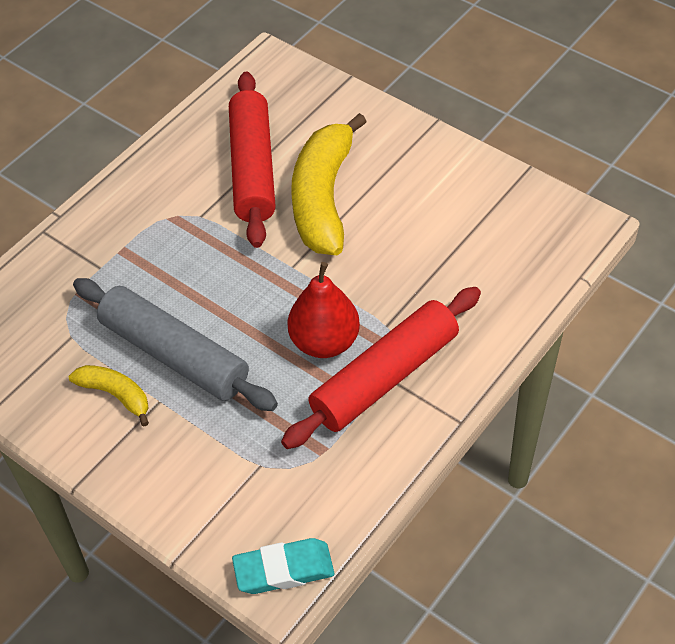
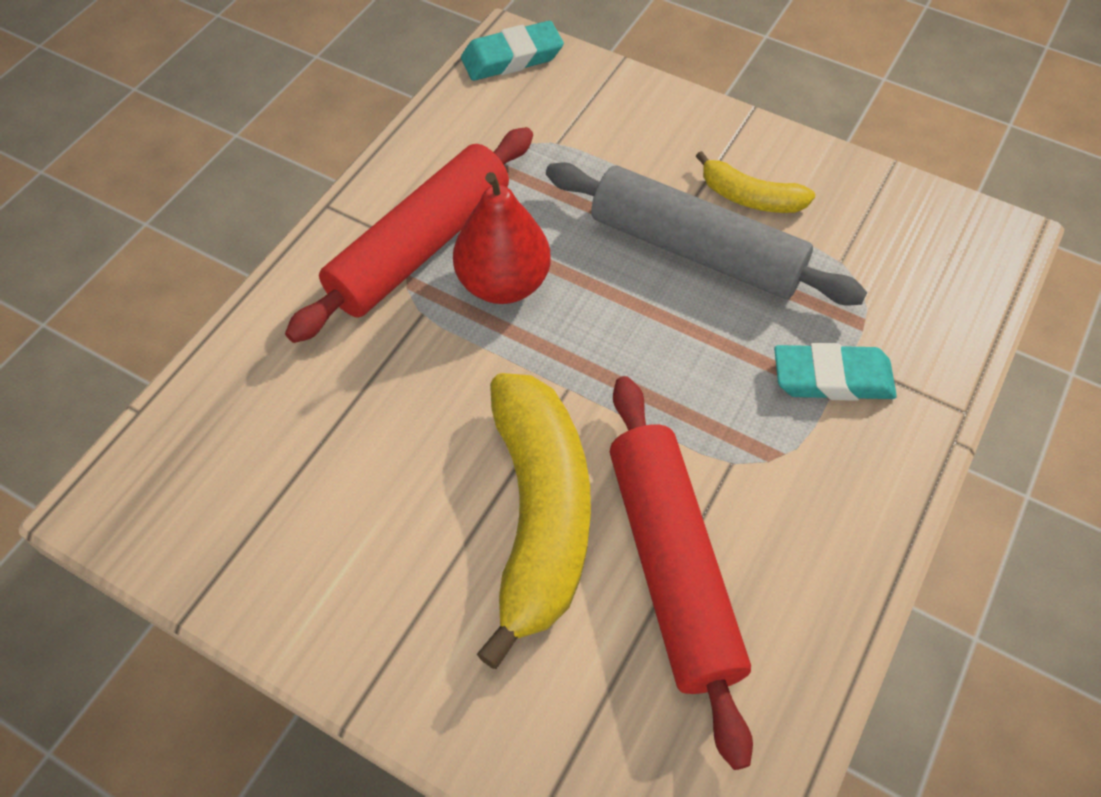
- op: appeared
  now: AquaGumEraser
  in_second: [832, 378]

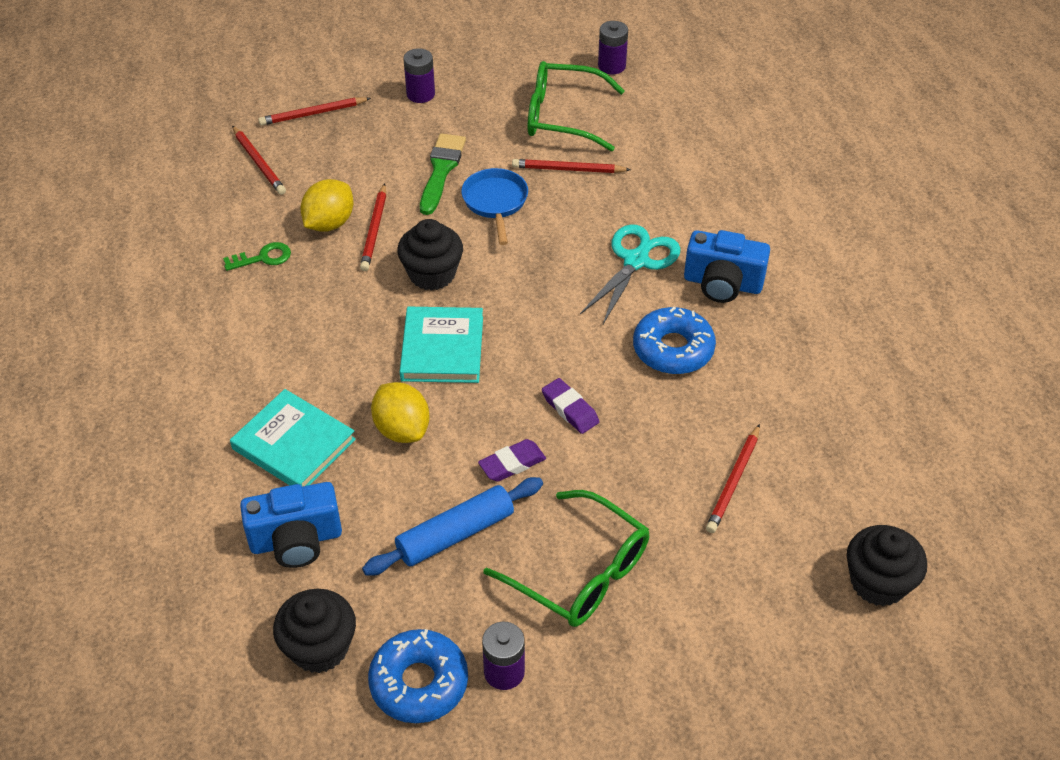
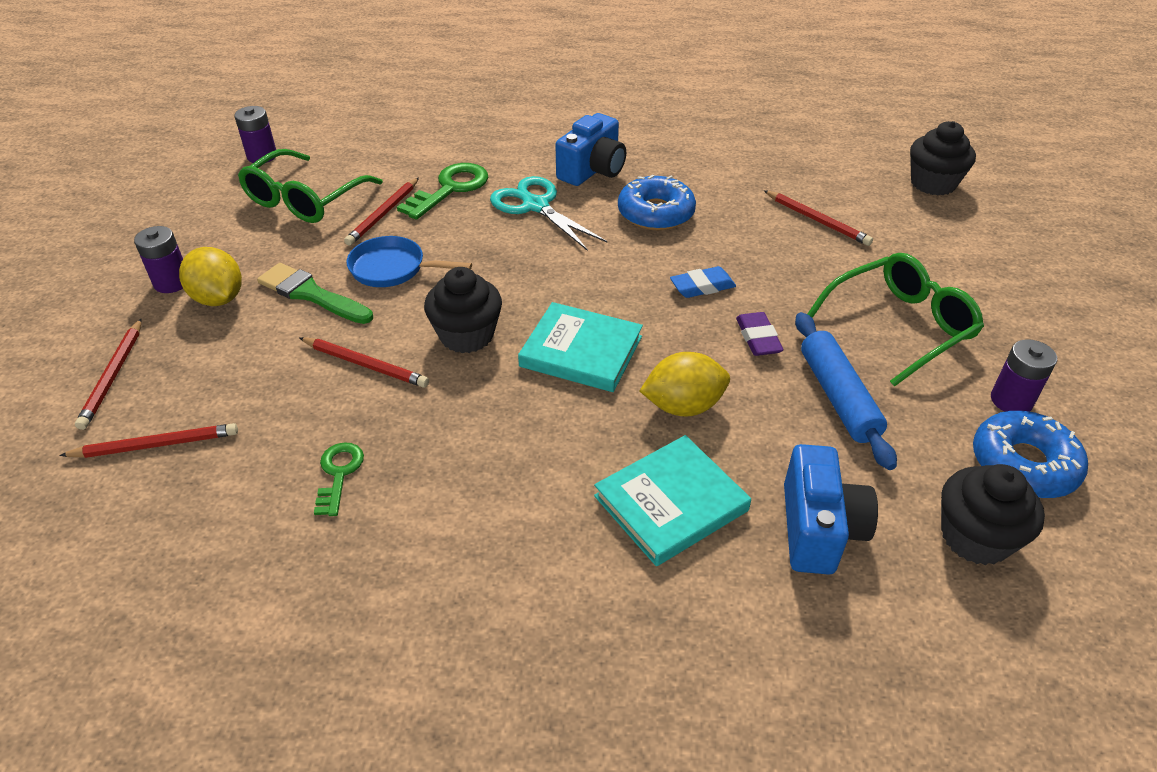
- op: relocated
  was: BrightYellowToyLemon
  in_first: [329, 223]
  in_second: [218, 298]
- op: colour
  was: VioletGumEraser
  now: CobaltGumEraser
  in_first: [570, 409]
  in_second: [702, 286]
- op: appeared
  now: EmeraldKey
  in_second: [450, 189]

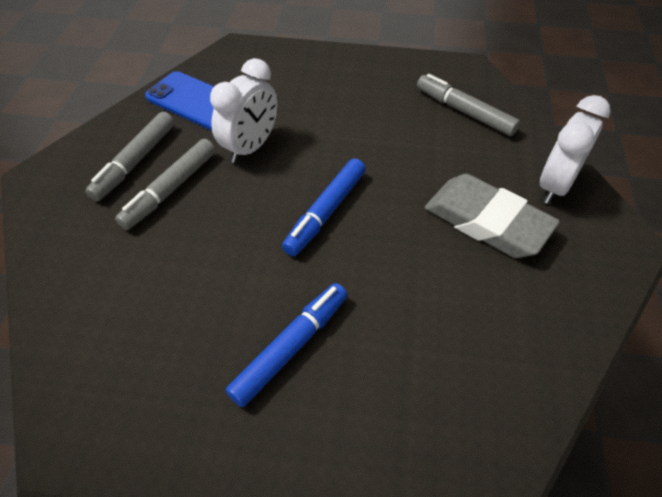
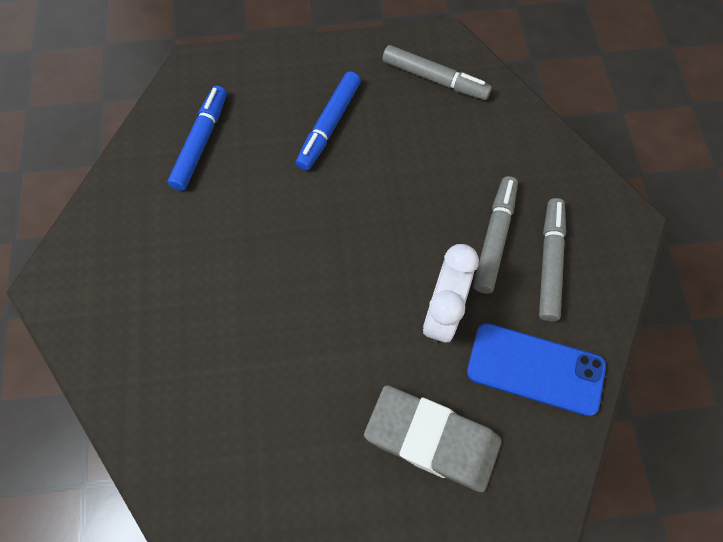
- op: relocated
  was: AshGreyMarker
  in_first: [464, 112]
  in_second: [435, 79]
- op: missing
  was: PureWhiteClock
  in_first: [555, 185]
- op: relocated
  was: CobaltMarker
  in_first: [326, 212]
  in_second: [201, 142]
- op: relocated
  was: AshGreyGumEraser
  in_first: [487, 222]
  in_second: [432, 439]

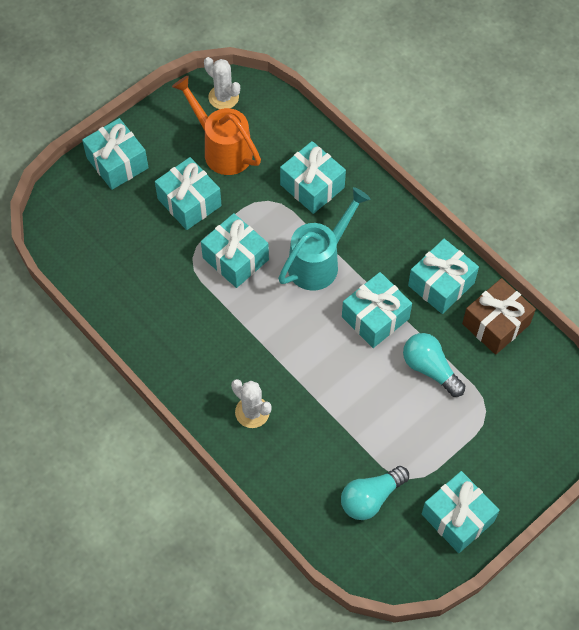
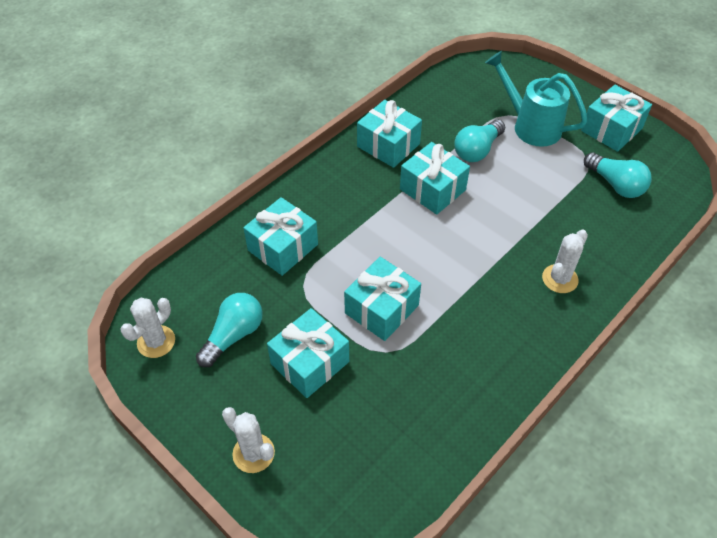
- op: exchanged
  was: OrangeWateringPot
  now: AquaLightBulb
  in_first: [222, 149]
  in_second: [234, 335]
- op: exchanged
  was: AquaPresent
  now: PureWhiteCactus
  in_first: [117, 163]
  in_second: [253, 453]
- op: relocated
  was: AquaWateringPot
  in_first: [318, 262]
  in_second: [531, 126]
- op: missing
  was: RussetPresent
  in_first: [496, 324]

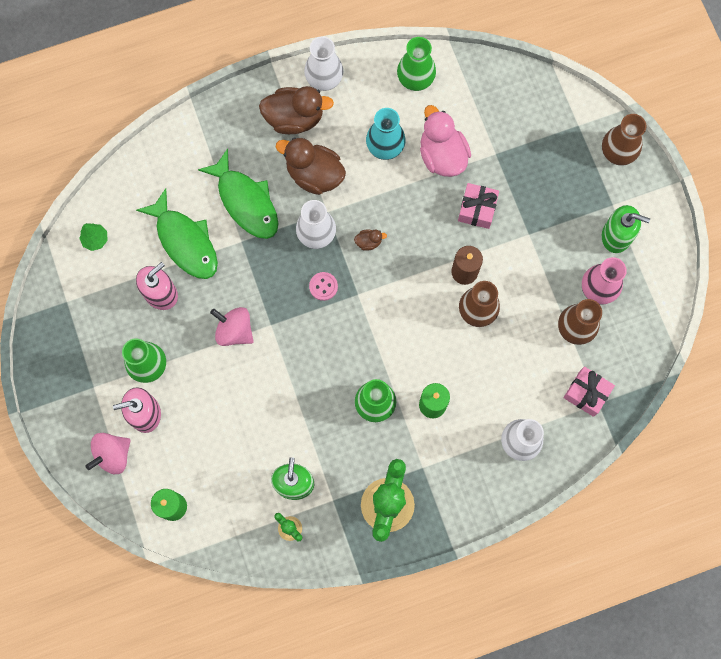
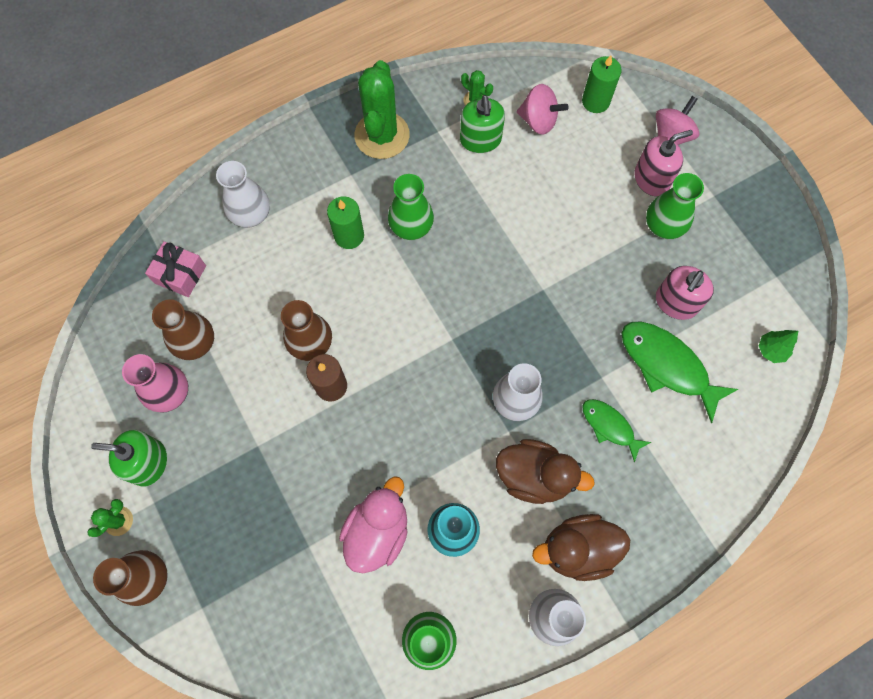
- op: spun
  was: RosePinkToyDuck
  in_first: [442, 155]
  in_second: [377, 531]
  clockwise: -120
- op: size
  was: EmeraldFishFigure
  in_first: [246, 201]
  in_second: [610, 426]
  ratio: 0.59
- op: missing
  was: RosePinkPresent
  in_first: [477, 209]
- op: missing
  was: RussetToyDuck
  in_first: [368, 242]
- op: missing
  was: RosePinkSewingButton
  in_first: [323, 286]
- op: relocated
  was: RosePinkSpinningTop
  in_first: [234, 331]
  in_second: [538, 121]
- op: appeared
  now: EmeraldCactus
  in_second: [118, 521]

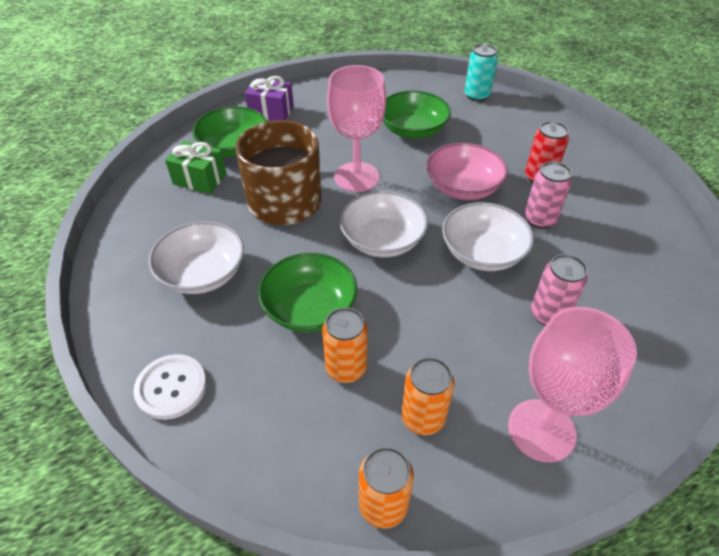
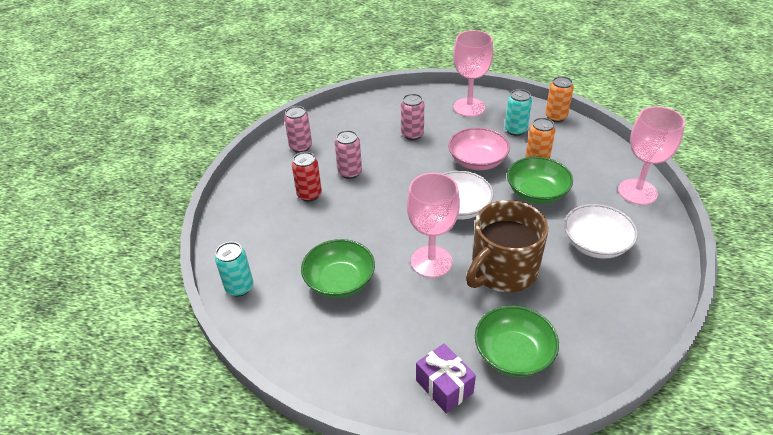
- op: missing
  was: EmeraldPresent
  in_first: [200, 179]
- op: relocated
  was: RosePinkServingBowl
  in_first: [463, 187]
  in_second: [477, 161]
- op: missing
  was: PureWhiteServingBowl
  in_first: [482, 253]
- op: exchanged
  was: PureWhiteSewingButton
  now: RosePinkGoblet
  in_first: [171, 387]
  in_second: [637, 192]
- op: colour
  was: OrangeCan
  now: AquaCan
  in_first: [423, 417]
  in_second: [515, 130]
- op: appeared
  now: RosePinkCan
  in_second: [301, 147]

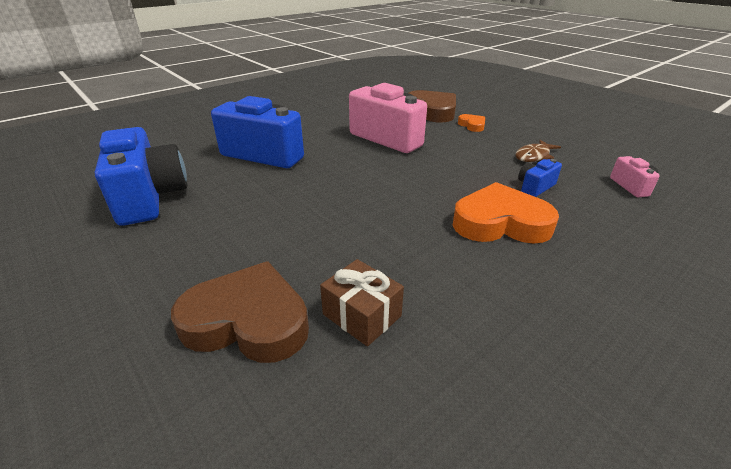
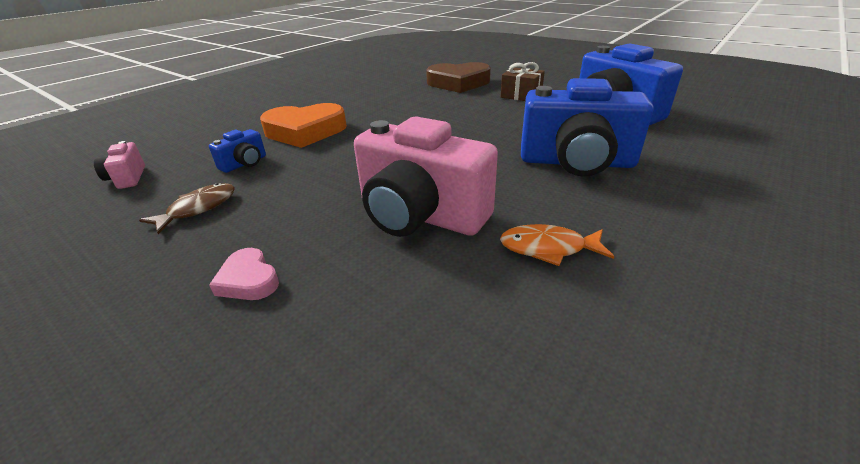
- op: missing
  was: RussetHeartShape
  in_first: [432, 111]
- op: colour
  was: OrangeHeartShape
  now: RosePinkHeartShape
  in_first: [472, 125]
  in_second: [248, 280]
- op: relocated
  was: RussetPresent
  in_first: [362, 315]
  in_second: [521, 95]
- op: appeared
  now: OrangeFishFigure
  in_second: [548, 248]

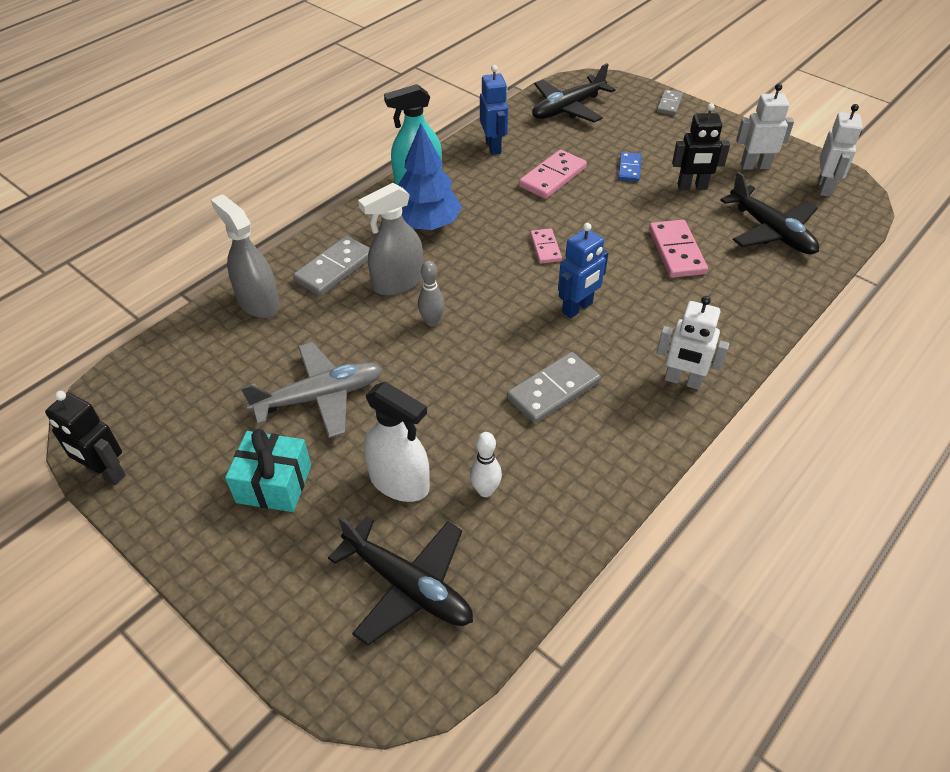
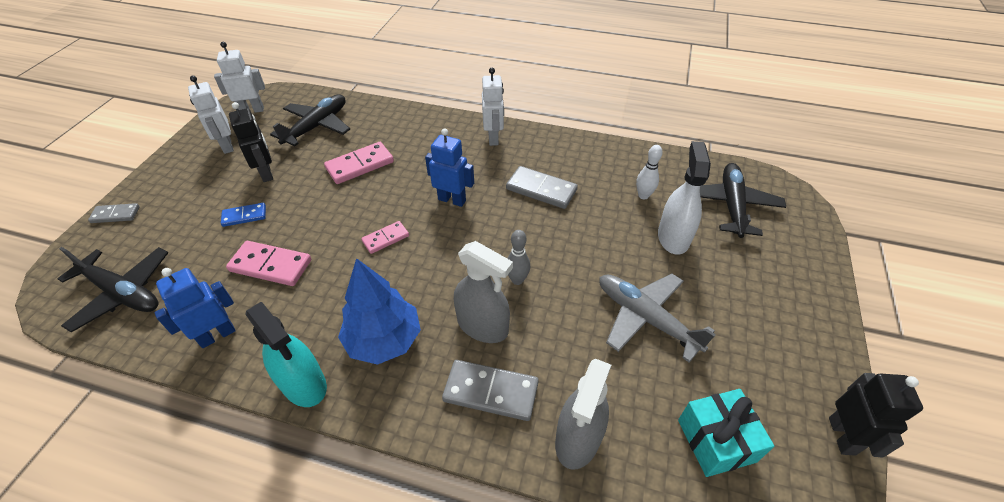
- op: relocated
  was: AquaPresent
  in_first: [274, 484]
  in_second: [716, 440]

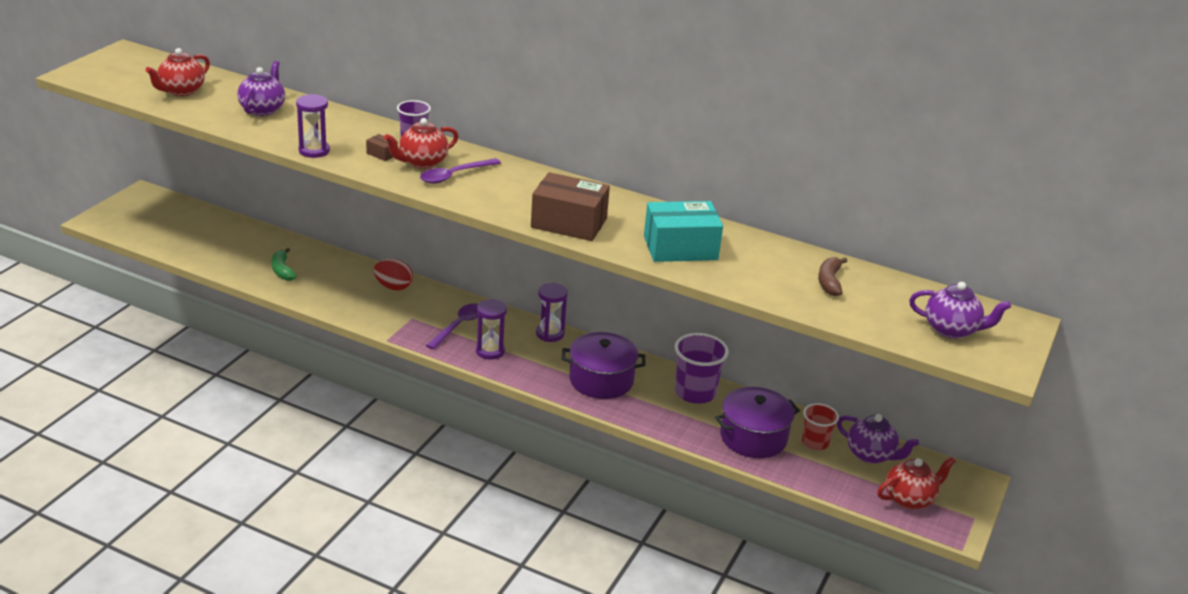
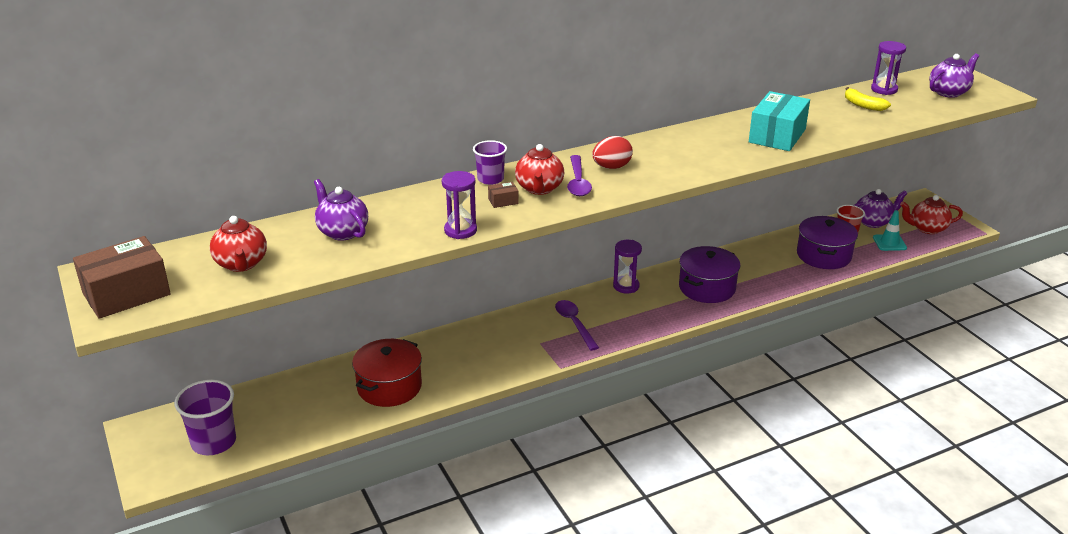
- op: relocated
  was: RussetPackage
  in_first: [569, 223]
  in_second: [126, 294]
- op: exchanged
  was: EmeraldBanana
  now: CrimsonPot
  in_first: [282, 270]
  in_second: [389, 387]
- op: colour
  was: RussetBanana
  now: BrightYellowBanana
  in_first: [829, 282]
  in_second: [863, 105]
- op: relocated
  was: CrimsonEgg
  in_first: [393, 287]
  in_second: [611, 167]
- op: relocated
  was: VioletSandTimer
  in_first: [490, 351]
  in_second: [884, 89]
- op: relocated
  was: VioletCup
  in_first: [695, 393]
  in_second: [214, 442]
- op: spun
  was: CrimsonChinaTeapot
  in_first: [910, 499]
  in_second: [927, 228]
  clockwise: -105
- op: appeared
  now: AquaSafetyCone
  in_second: [889, 243]

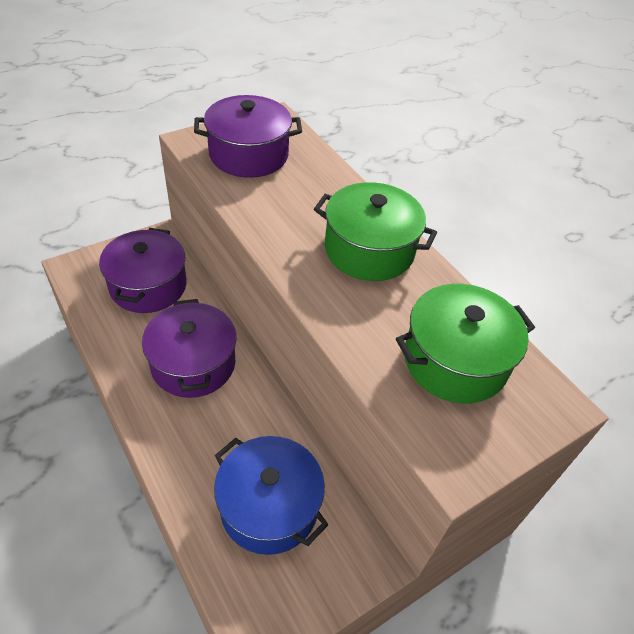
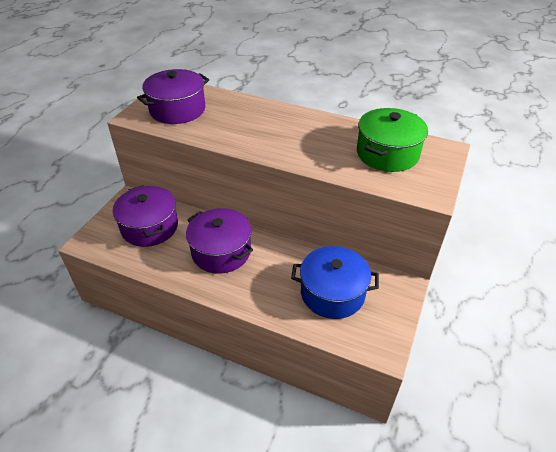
- op: missing
  was: EmeraldPot
  in_first: [369, 250]

